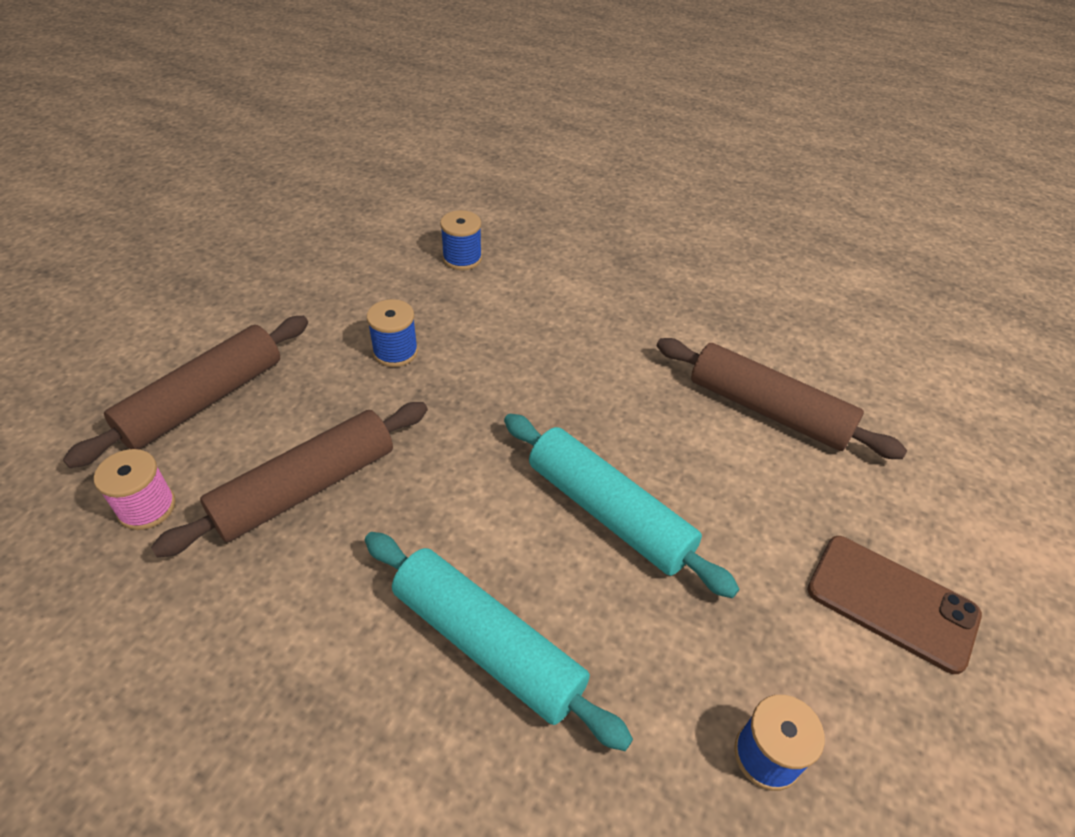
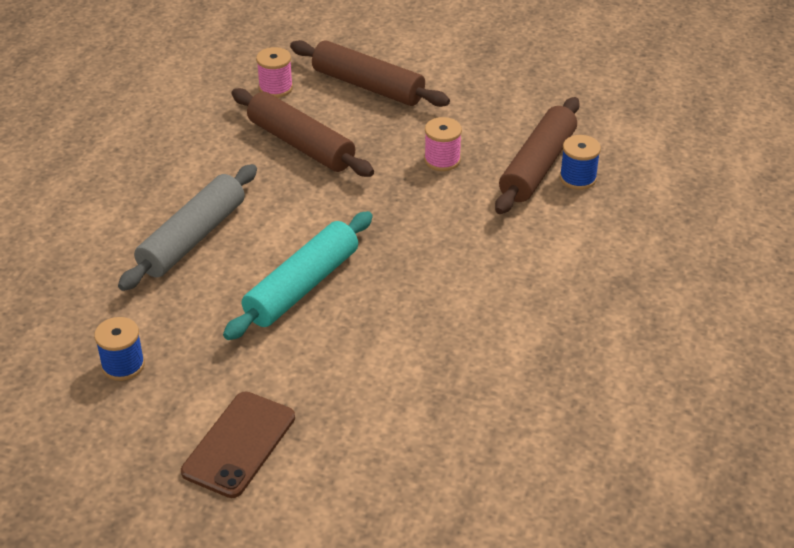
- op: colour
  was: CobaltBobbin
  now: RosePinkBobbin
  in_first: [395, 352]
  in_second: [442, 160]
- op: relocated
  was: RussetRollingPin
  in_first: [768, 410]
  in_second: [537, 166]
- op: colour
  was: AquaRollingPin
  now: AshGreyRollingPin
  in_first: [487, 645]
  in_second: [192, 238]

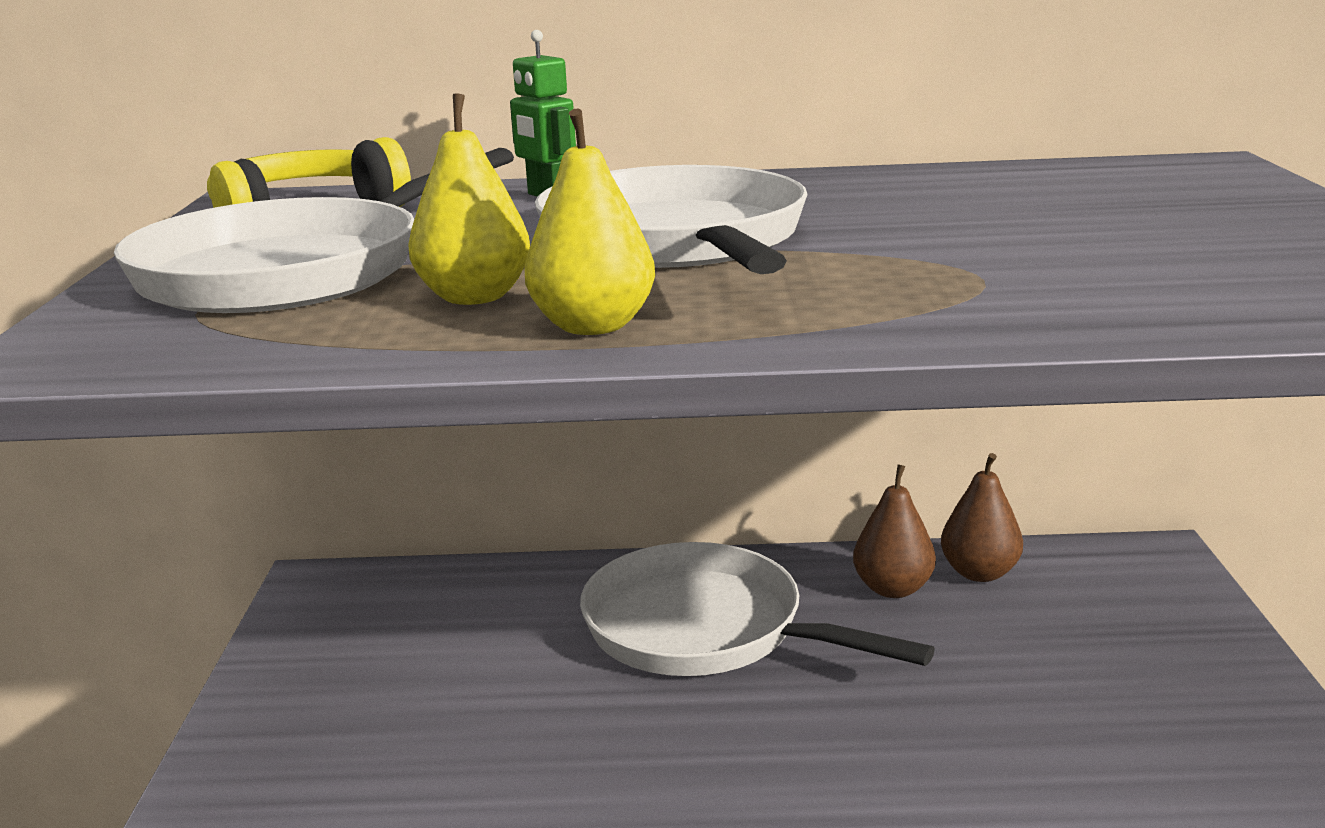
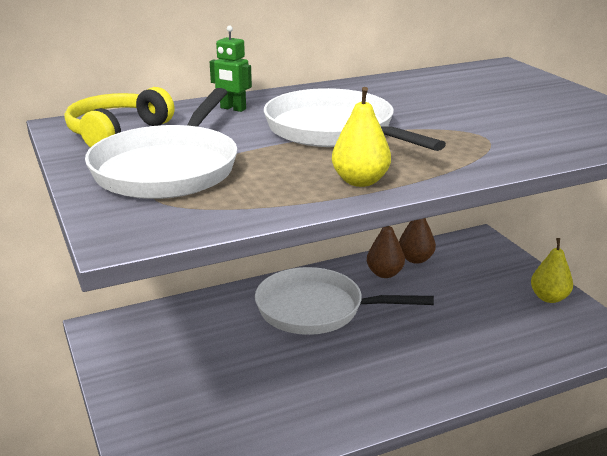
- op: relocated
  was: BrightYellowPearFruit
  in_first: [474, 297]
  in_second: [549, 298]

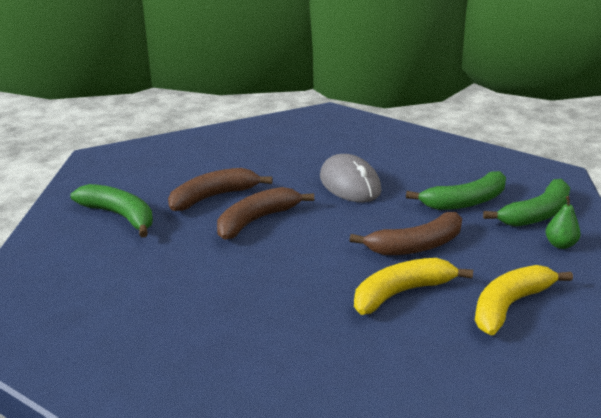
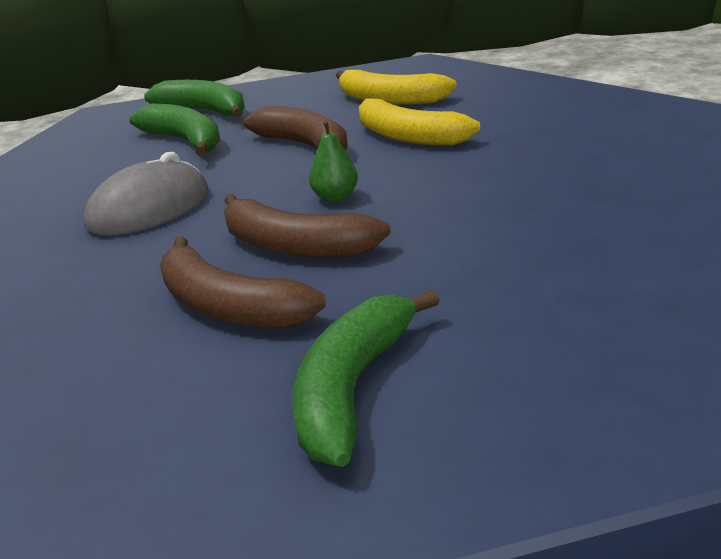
- op: relocated
  was: EmeraldPearFruit
  in_first: [560, 244]
  in_second: [335, 197]

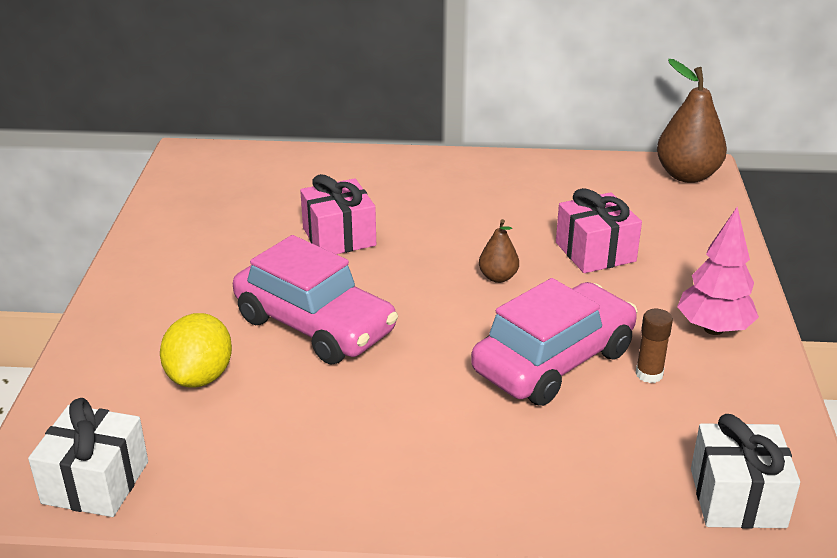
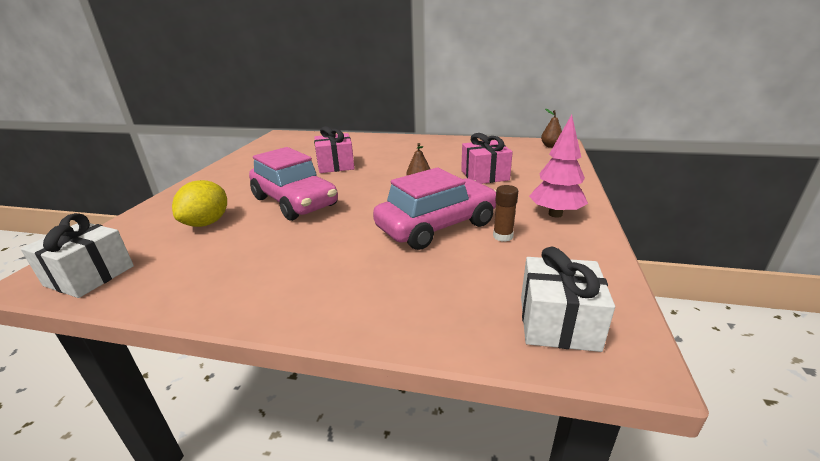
- op: size
  was: RussetPearFruit
  in_first: [687, 175]
  in_second: [550, 146]
  ratio: 0.52

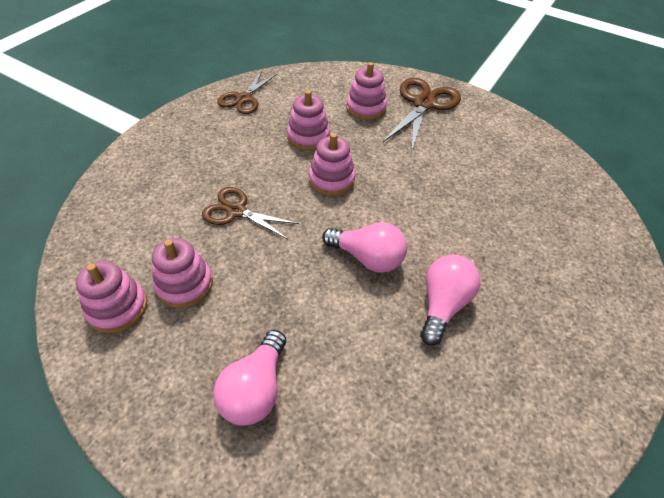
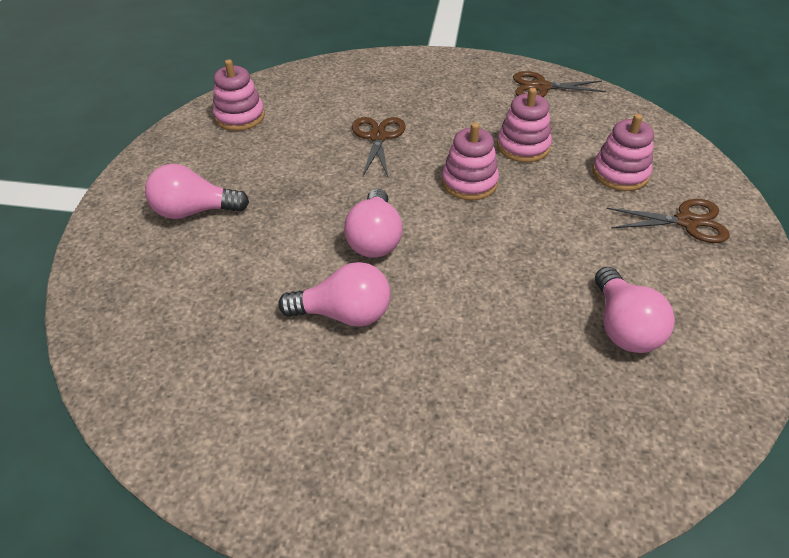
- op: size
  was: RussetShears
  in_first: [424, 104]
  in_second: [686, 222]
  ratio: 0.66
- op: missing
  was: RosePinkRingStacker
  in_first: [184, 284]
- op: appeared
  now: RosePinkLightBulb
  in_second: [623, 327]

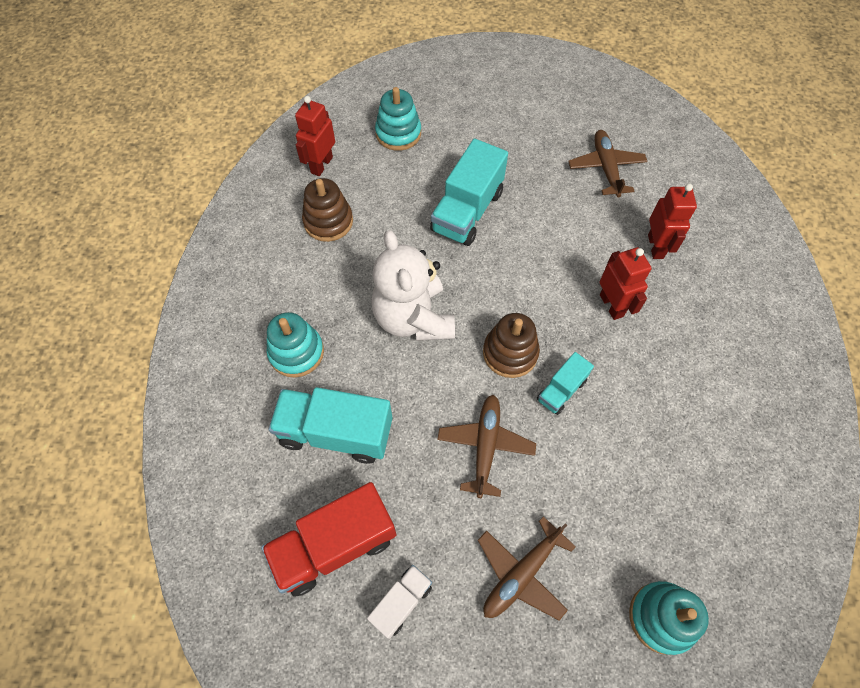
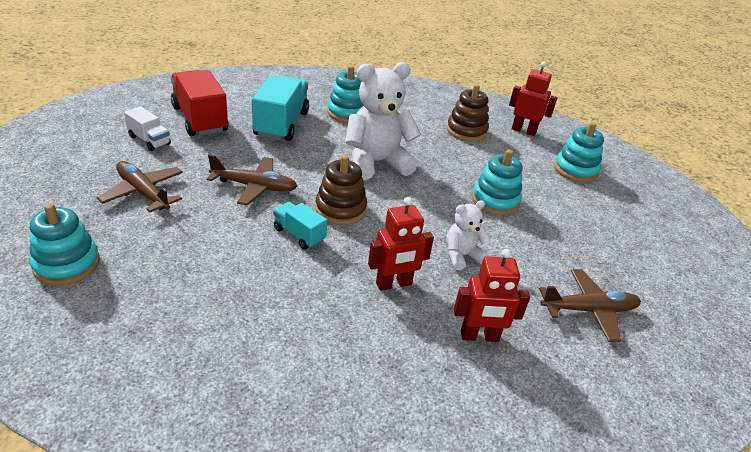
- op: exchanged
  was: AquaLorry
  now: AquaRingStacker
  in_first: [467, 211]
  in_second: [495, 200]
- op: appeared
  now: PureWhiteTeddy
  in_second: [462, 256]

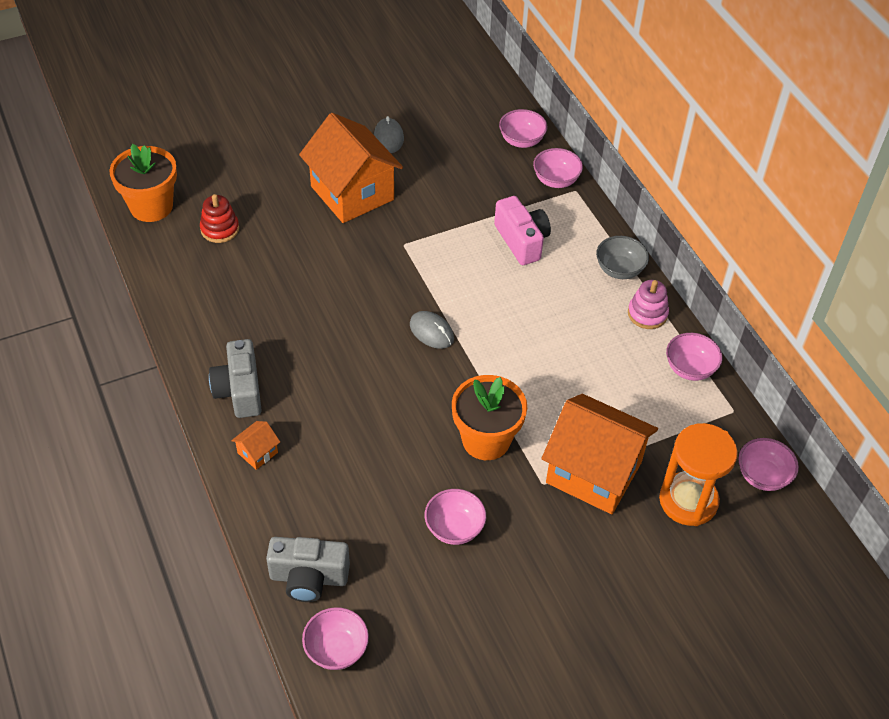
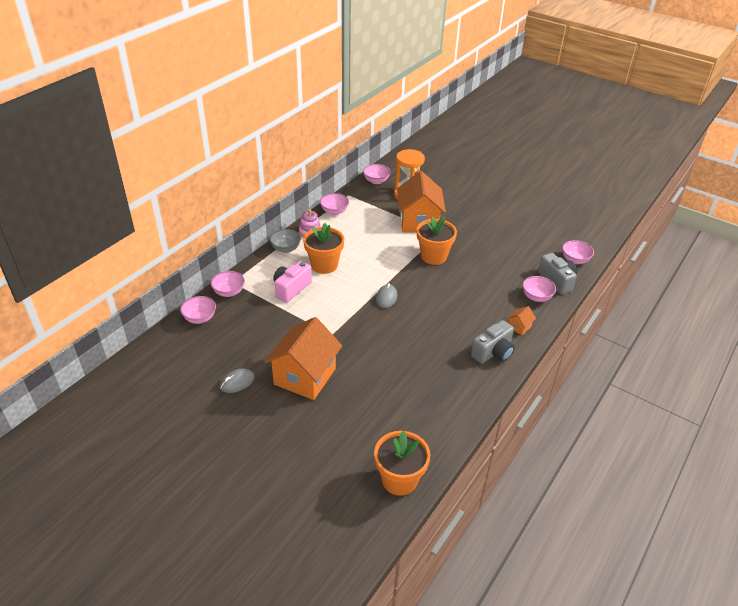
- op: missing
  was: CrimsonRingStacker
  in_first: [220, 229]
- op: spun
  was: OrangeCottage
  in_first: [257, 452]
  in_second: [519, 327]
  clockwise: -60
- op: relocated
  was: RosePinkServingBowl
  in_first: [454, 528]
  in_second: [536, 297]
- op: appeared
  now: OrangePlantPot
  in_second: [324, 265]

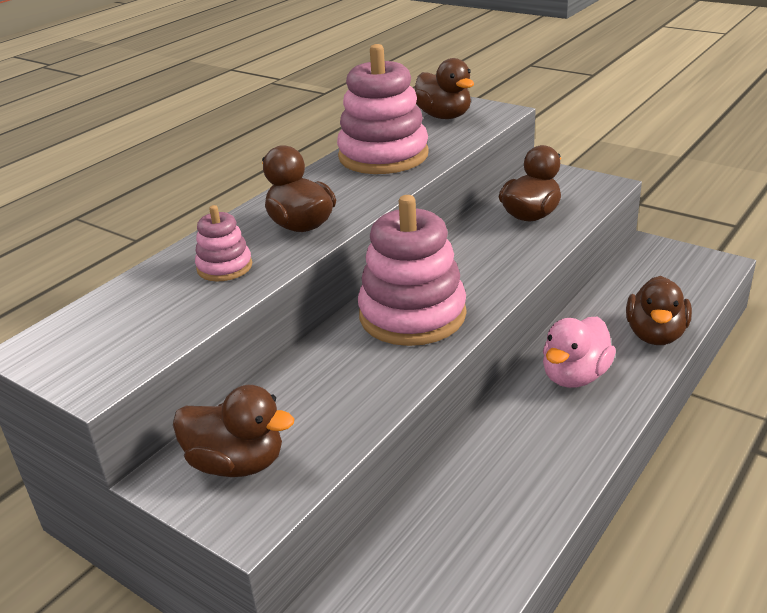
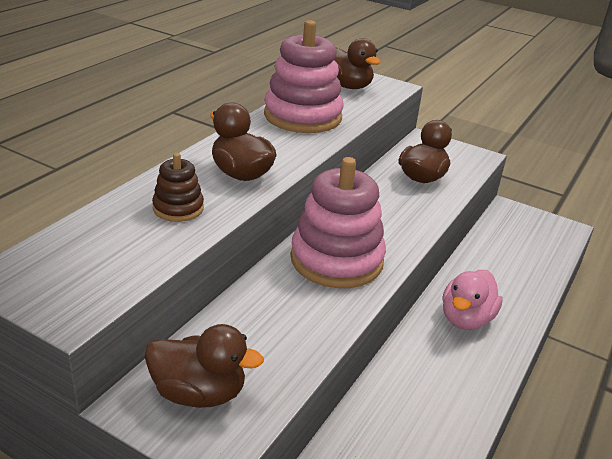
- op: colour
  was: RosePinkRingStacker
  now: RussetRingStacker
  in_first: [224, 267]
  in_second: [178, 208]
- op: missing
  was: RussetToyDuck
  in_first: [655, 335]

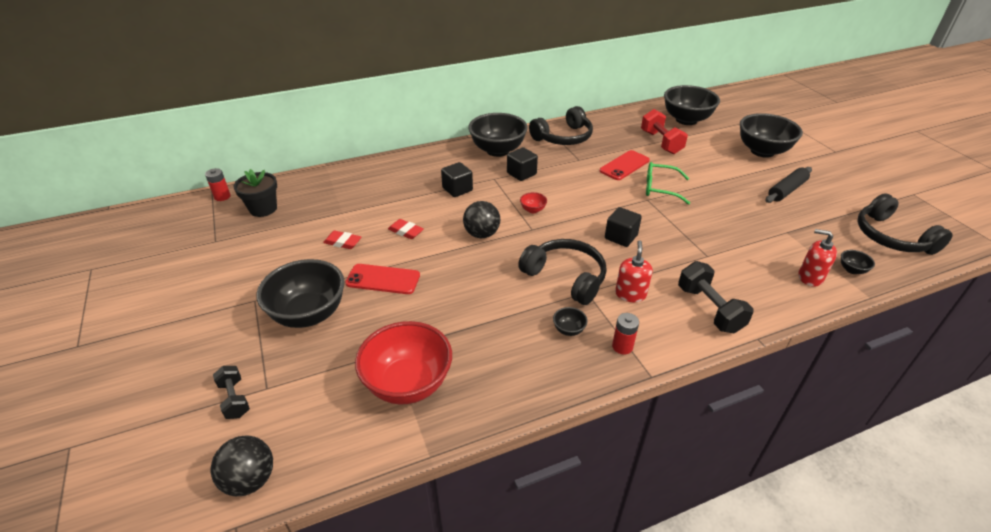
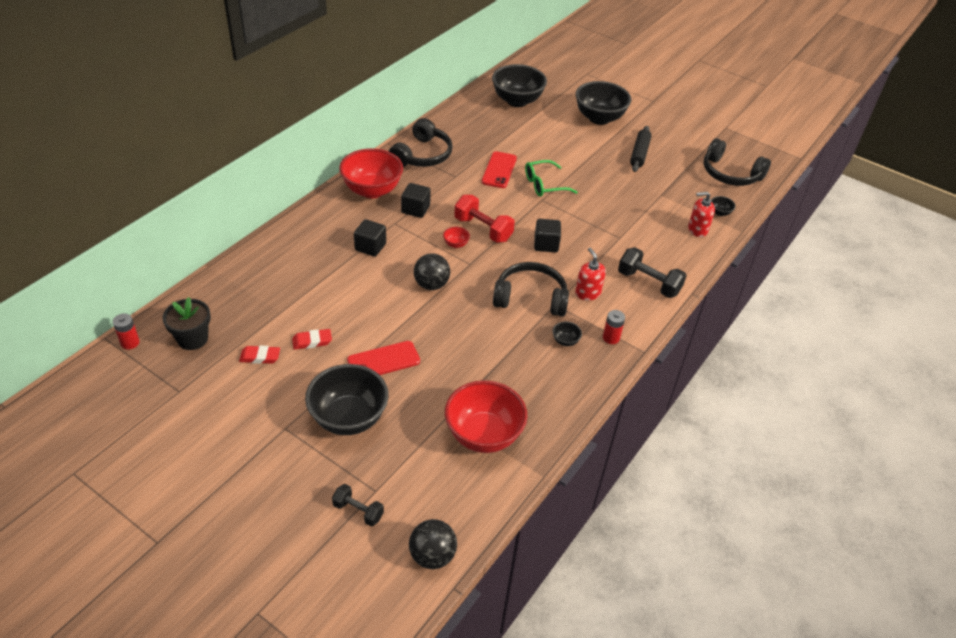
- op: relocated
  was: CrimsonFreeWeight
  in_first: [661, 142]
  in_second: [483, 229]
- op: colour
  was: BlackServingBowl
  now: CrimsonServingBowl
  in_first: [497, 150]
  in_second: [372, 190]
- op: relocated
  was: CrimsonGumEraser
  in_first: [406, 231]
  in_second: [260, 357]

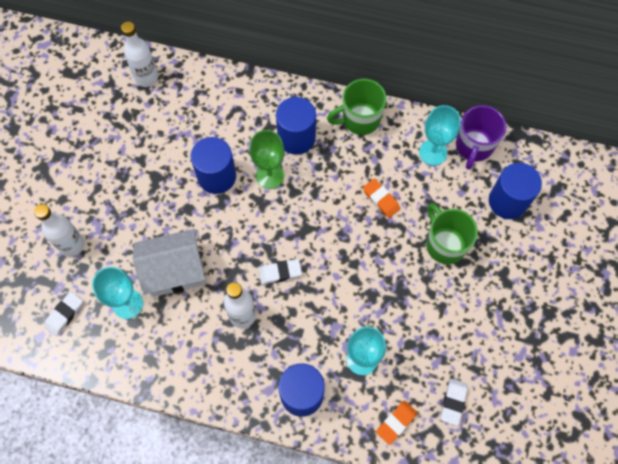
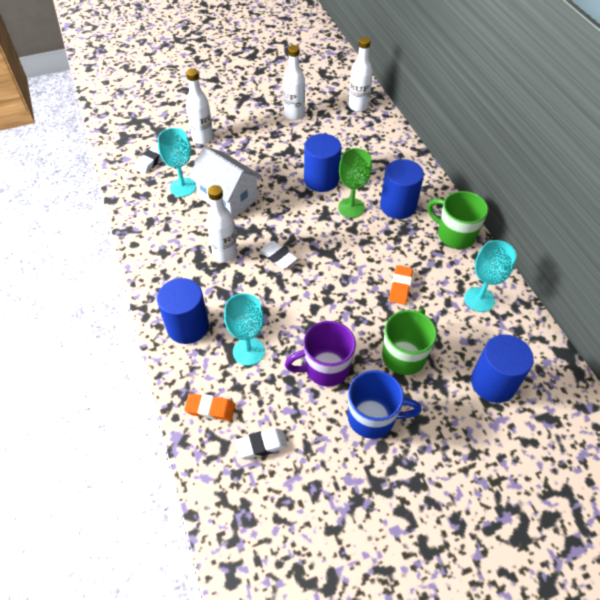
- op: relocated
  was: VioletCoffeeMug
  in_first: [474, 146]
  in_second: [325, 368]
- op: spun
  was: PureWhiteGumEraser
  in_first: [64, 314]
  in_second: [150, 161]
  clockwise: -60
- op: appeared
  now: PureWhiteFlask
  in_second: [294, 114]
- op: appeared
  now: CobaltCoffeeMug
  in_second: [373, 418]

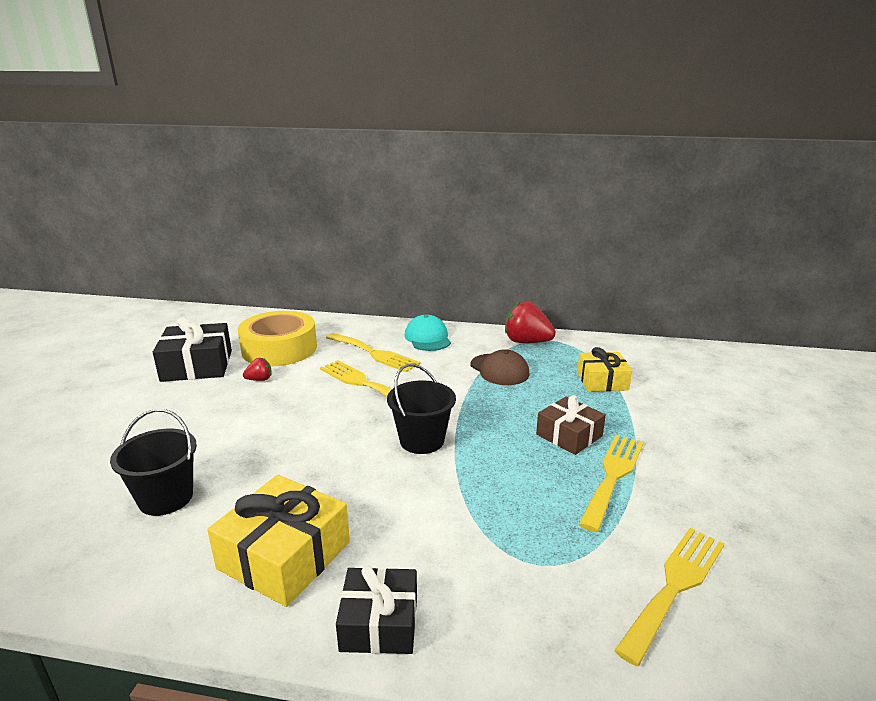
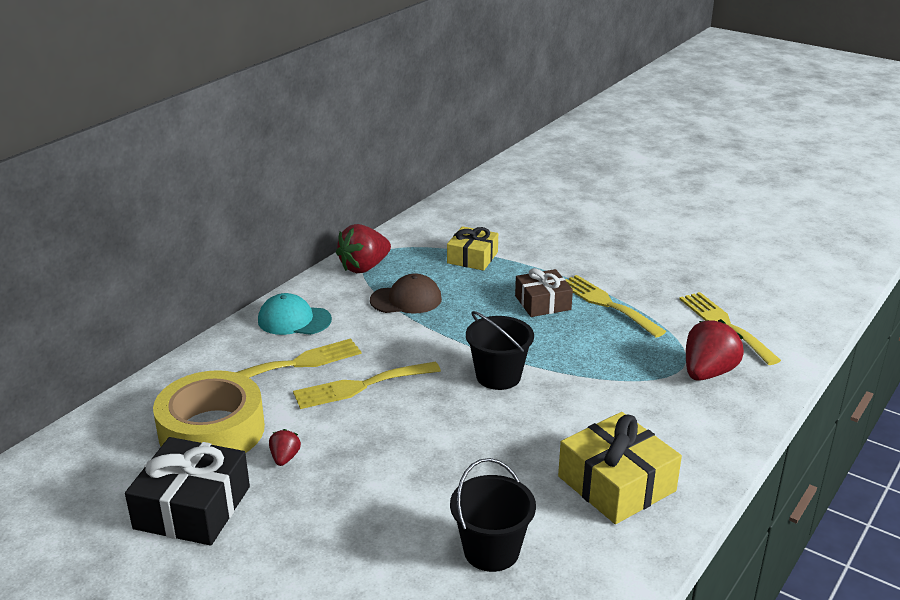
- op: missing
  was: BlackPresent
  in_first: [379, 623]
- op: appeared
  now: CrimsonStrawberry
  in_second: [708, 373]

